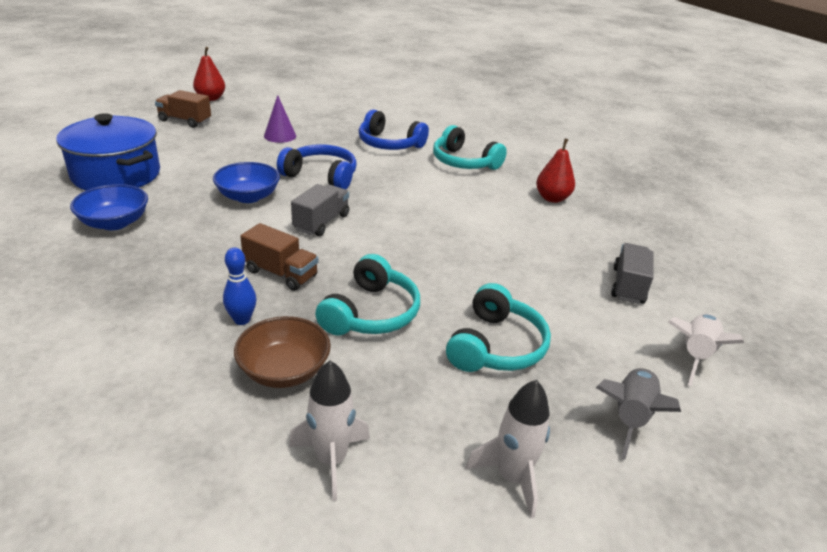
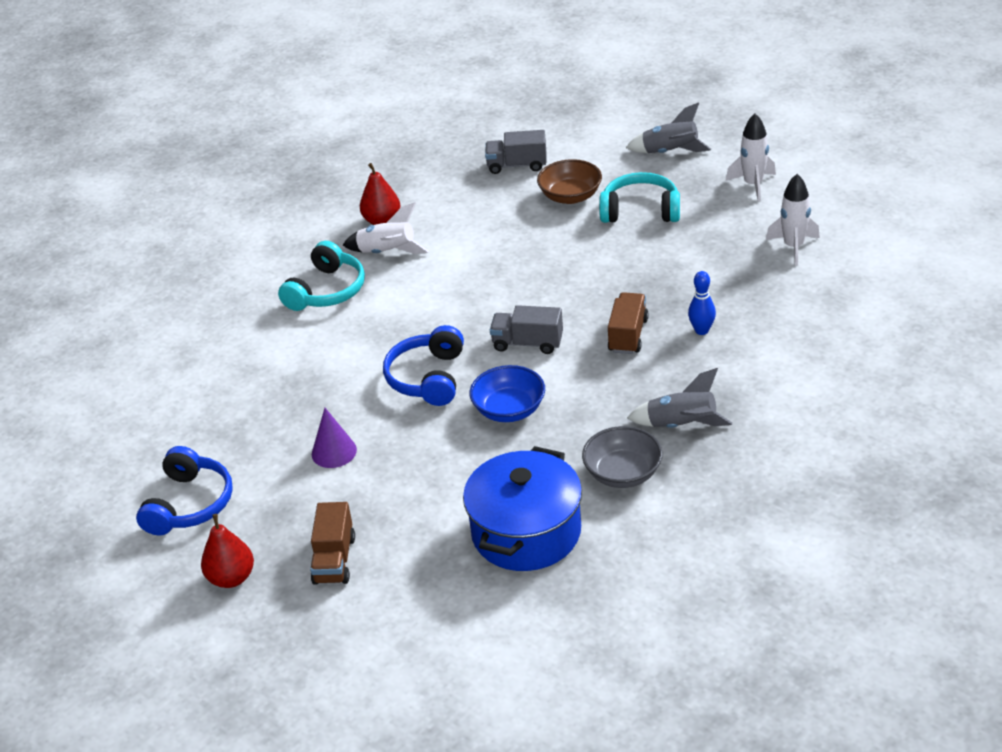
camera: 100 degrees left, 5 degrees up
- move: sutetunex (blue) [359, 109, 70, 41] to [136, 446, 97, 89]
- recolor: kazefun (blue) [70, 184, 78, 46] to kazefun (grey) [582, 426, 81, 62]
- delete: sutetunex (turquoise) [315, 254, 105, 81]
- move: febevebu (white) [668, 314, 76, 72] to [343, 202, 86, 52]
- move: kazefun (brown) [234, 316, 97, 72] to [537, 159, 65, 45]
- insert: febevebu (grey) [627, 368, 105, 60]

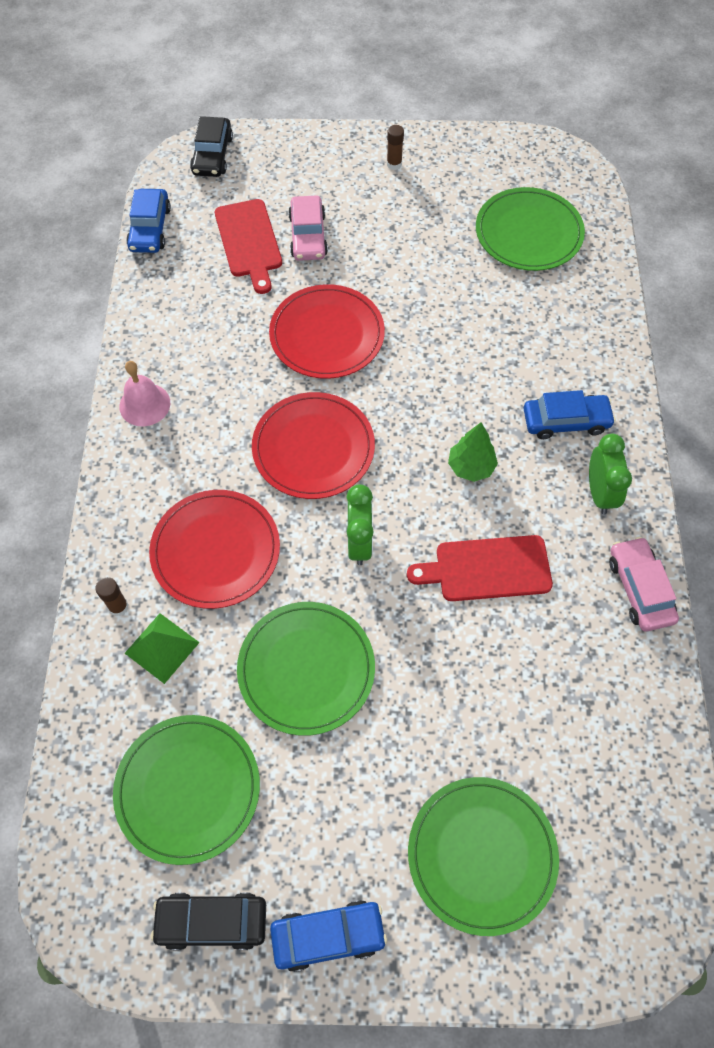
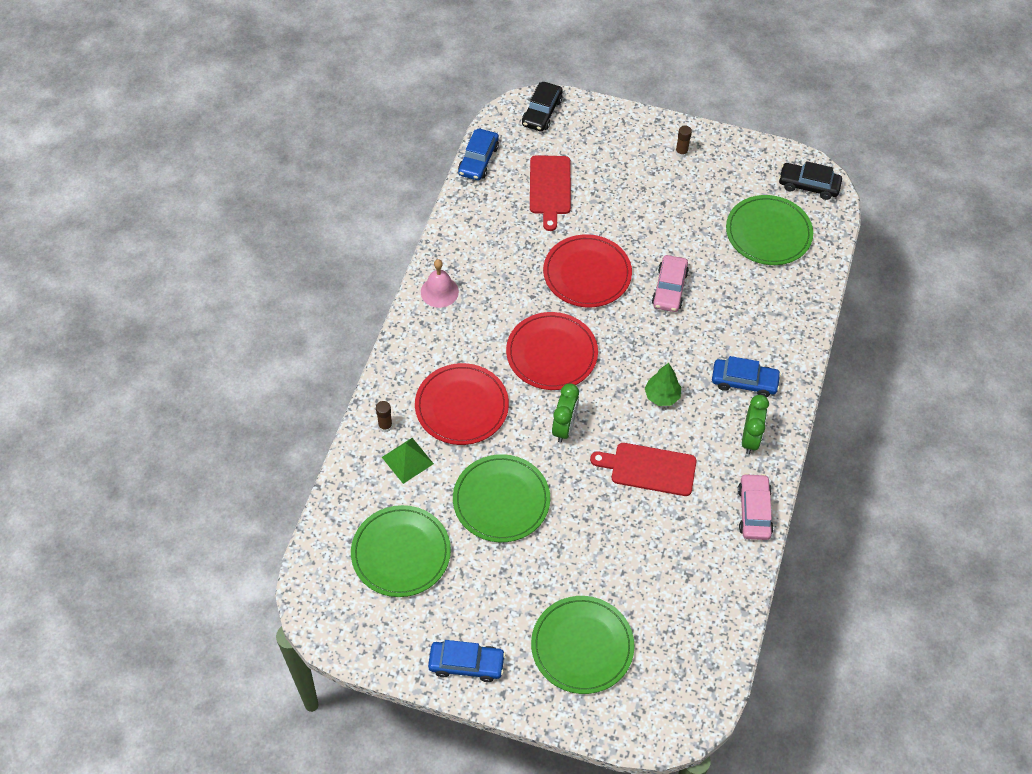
camera: 15 degrees right, 5 degrees down
- move: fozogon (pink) [288, 195, 40, 66] to [652, 255, 37, 57]
- move: fozogon (black) [151, 893, 115, 57] to [779, 161, 63, 39]

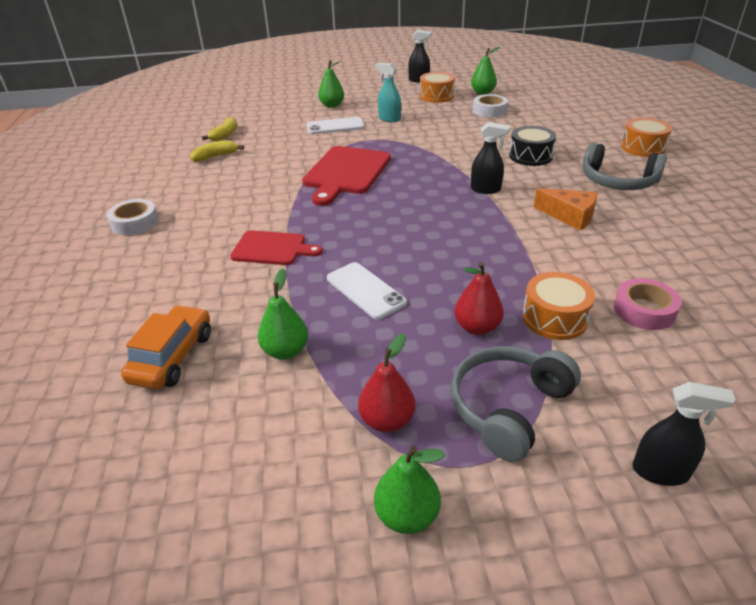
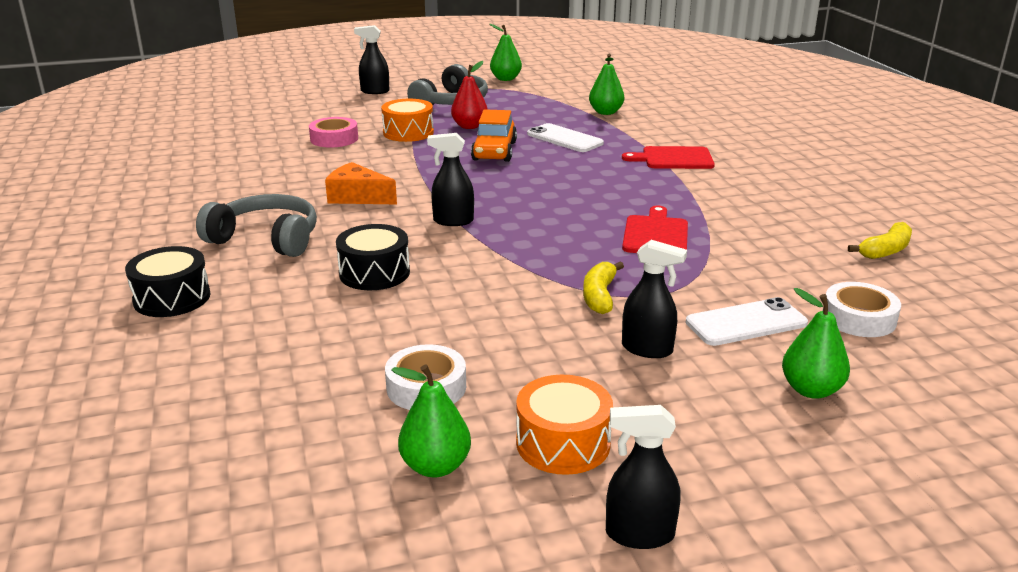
camera: 170 degrees right, 10 degrees down
- recolor: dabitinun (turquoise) [375, 63, 26, 59] to dabitinun (black) [622, 240, 65, 118]
- move: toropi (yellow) [202, 117, 35, 24] to [583, 262, 41, 52]
- recolor: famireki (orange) [621, 118, 51, 39] to famireki (black) [125, 246, 85, 71]
- resize: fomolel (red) [302, 146, 89, 60] = [622, 206, 66, 47] x0.62
- move: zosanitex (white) [107, 199, 52, 36] to [826, 282, 75, 55]
- move: fozogon (orange) [121, 305, 90, 84] to [471, 109, 46, 53]
- delete: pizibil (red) [358, 334, 57, 98]

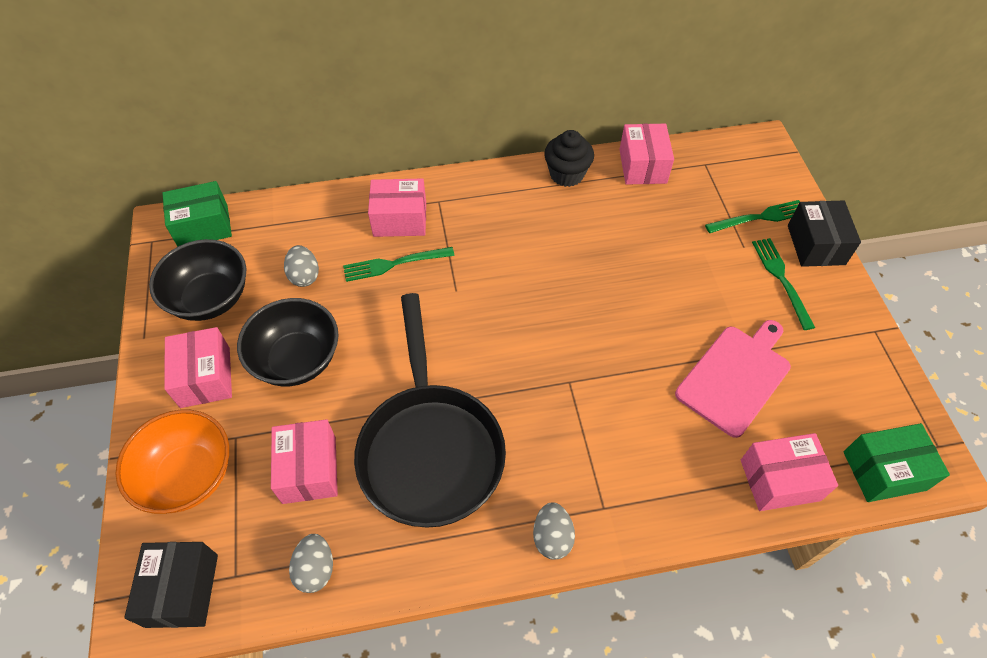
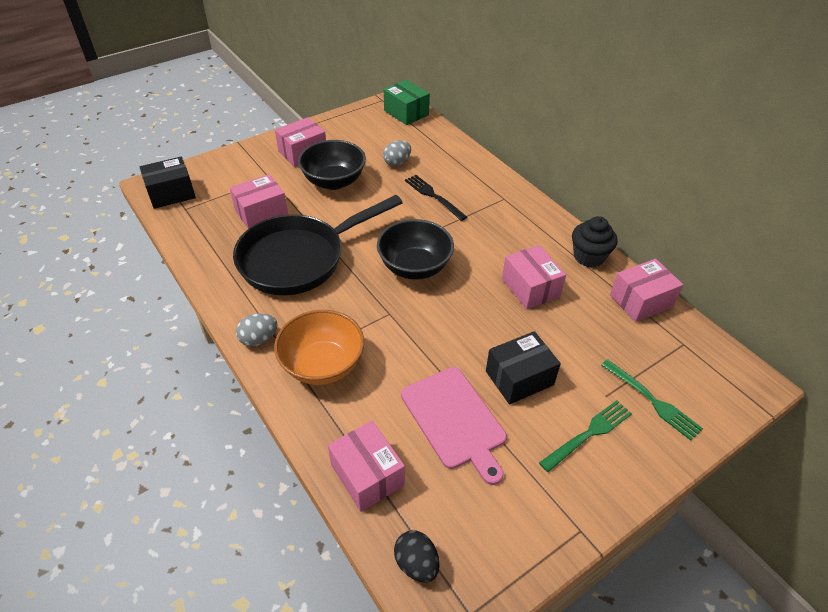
camera: 65 degrees right, 10 degrees down
- move: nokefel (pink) [368, 178, 58, 59] to [502, 245, 64, 64]
- move: nokefel (black) [788, 201, 73, 66] to [486, 331, 75, 73]
- move: kazefun (black) [149, 239, 97, 82] to [377, 219, 77, 60]
- recolor: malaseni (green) [343, 247, 112, 35] to malaseni (black) [405, 175, 62, 46]
- rotate: fomolel (pink) [675, 320, 116, 118] = [401, 367, 106, 118] 45 degrees clockwise
- move: kazefun (orange) [116, 409, 113, 105] to [274, 310, 90, 75]
- replace: nokefel (green) [844, 423, 106, 79] to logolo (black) [394, 530, 45, 53]
- delete: logolo (grey) [289, 534, 44, 59]

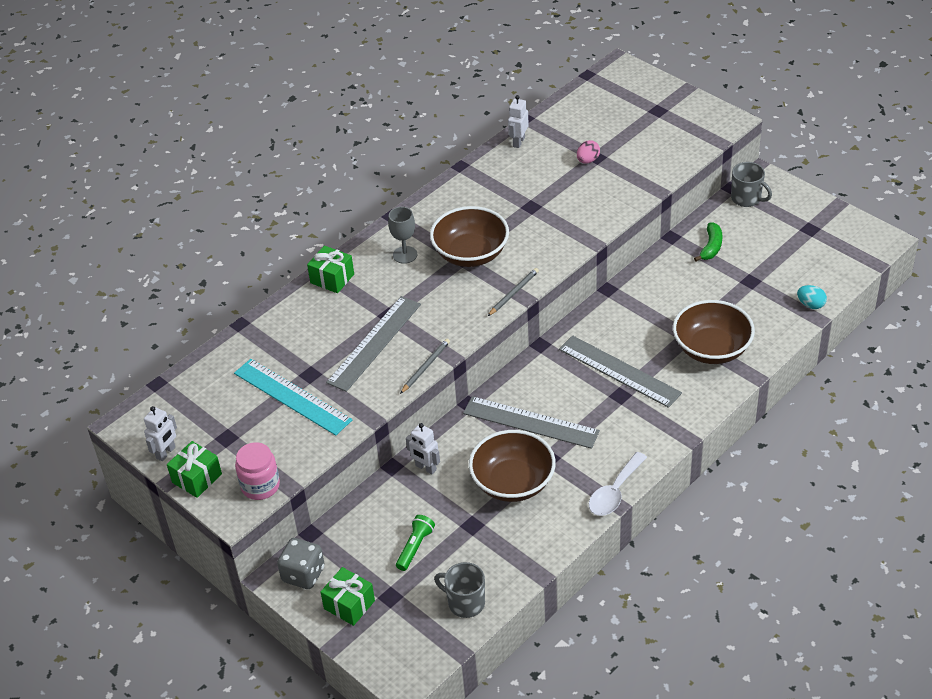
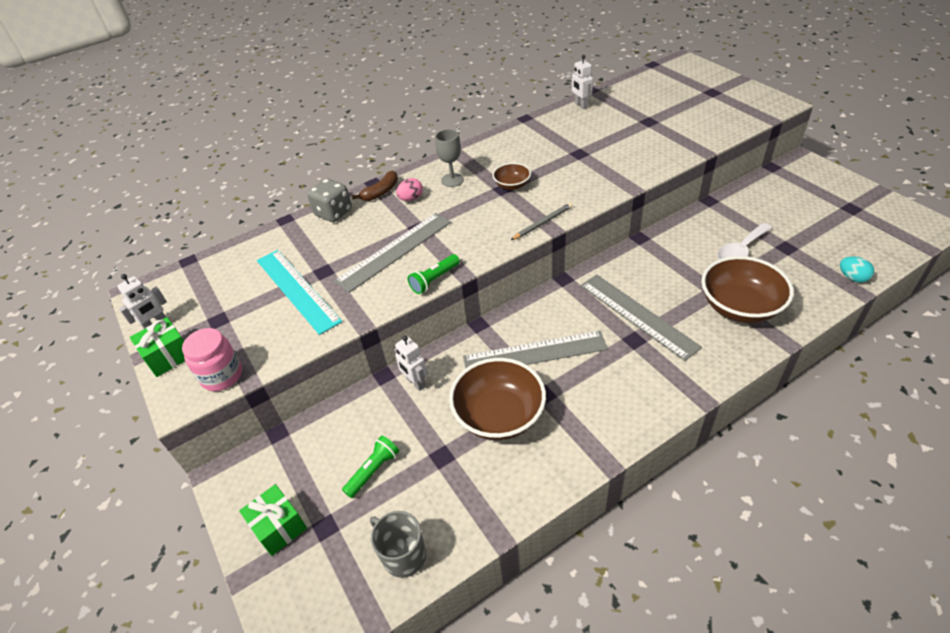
camera: 15 degrees right, 0 degrees up
- rotate: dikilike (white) [508, 95, 21, 53] = [571, 55, 22, 54] 60 degrees counterclockwise
- move: logolo (pink) [577, 140, 23, 24] to [396, 178, 27, 23]
- delete: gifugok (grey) [731, 162, 41, 45]
- resize: kazefun (brown) [430, 206, 79, 61] = [492, 163, 39, 27] x0.51
- delete: toropi (green) [694, 222, 28, 39]
- replace: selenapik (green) [307, 246, 47, 47] to toropi (brown) [352, 170, 46, 31]
- replace: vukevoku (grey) [400, 339, 50, 55] to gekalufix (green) [408, 254, 52, 40]
- rotate: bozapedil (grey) [463, 396, 137, 53] = [463, 331, 145, 37] 45 degrees counterclockwise
- move: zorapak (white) [589, 452, 58, 64] to [718, 223, 54, 36]
- move: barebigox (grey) [277, 538, 48, 51] to [307, 178, 45, 44]

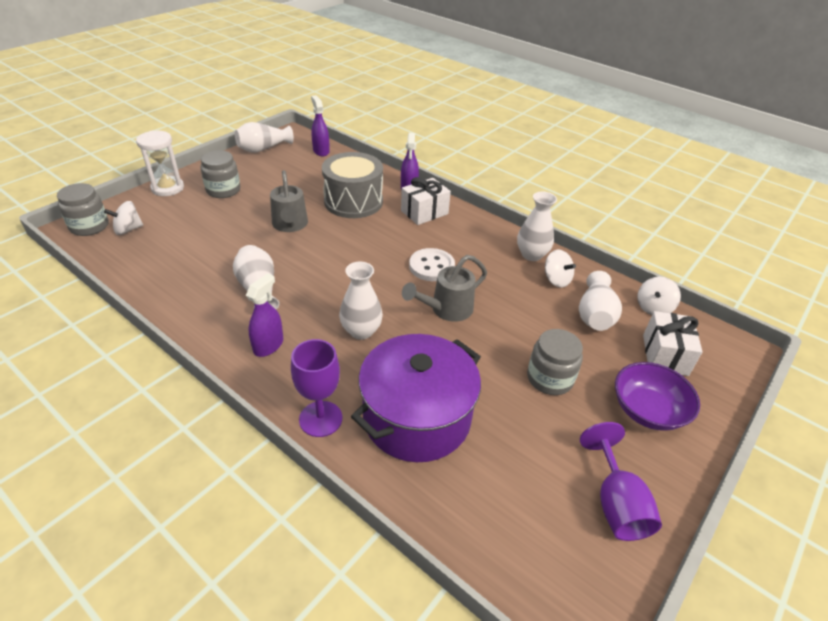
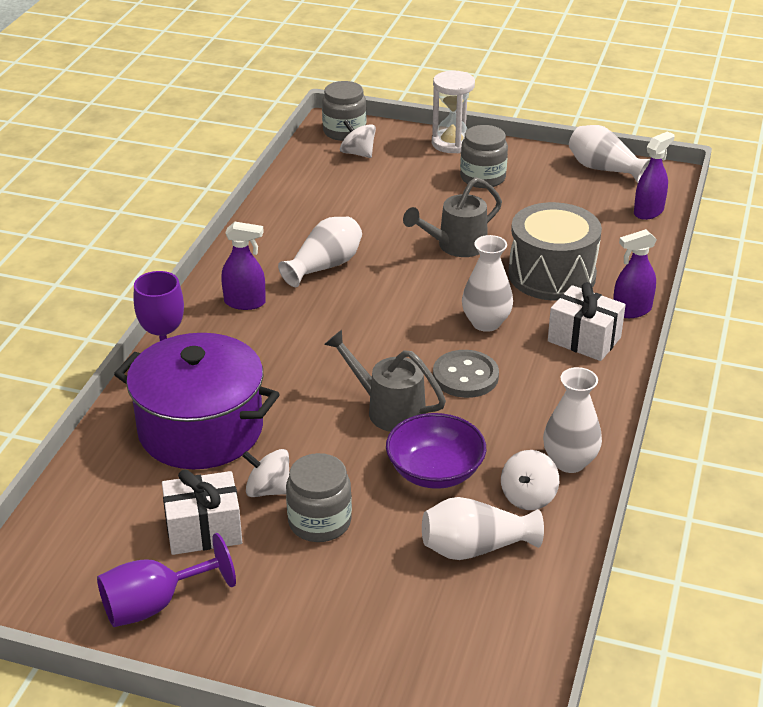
camera: 70 degrees right, 5 degrees down
- recolor: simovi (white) [409, 248, 46, 33] to simovi (grey) [433, 350, 66, 48]
- move: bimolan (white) [339, 262, 44, 78] to [462, 235, 51, 97]
- move: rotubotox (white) [637, 277, 44, 38] to [242, 449, 47, 48]
- move: selenapik (white) [643, 311, 60, 65] to [162, 469, 80, 86]
- move: kazefun (purple) [615, 362, 85, 69] to [386, 413, 100, 76]

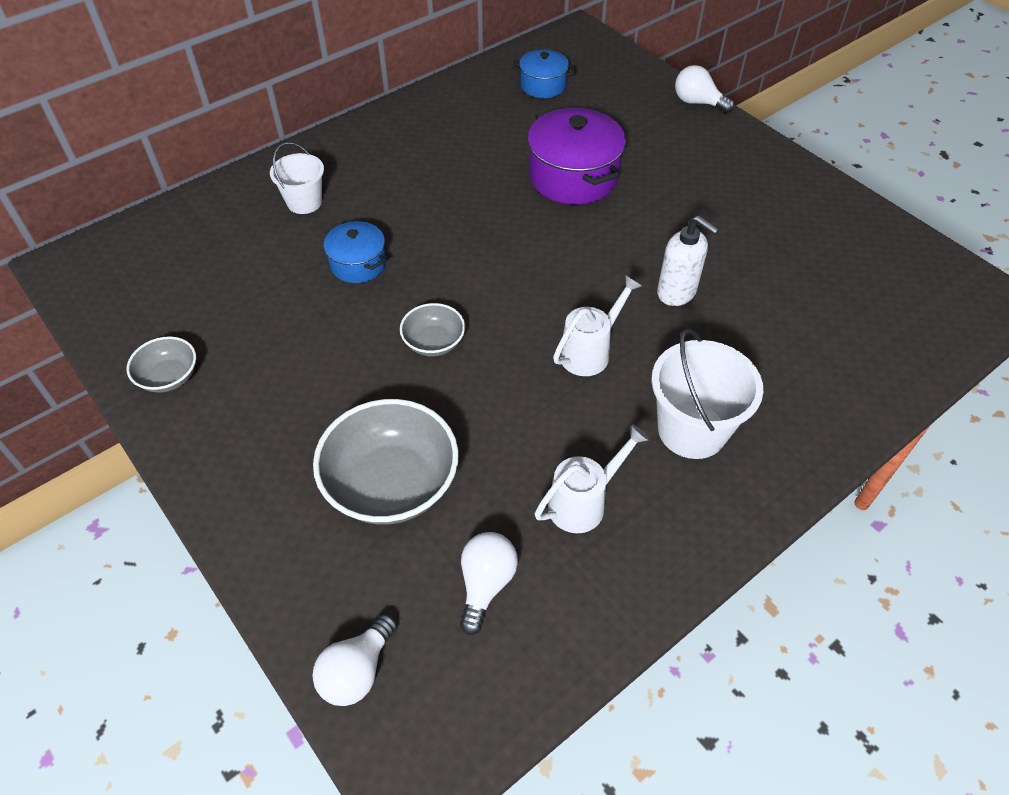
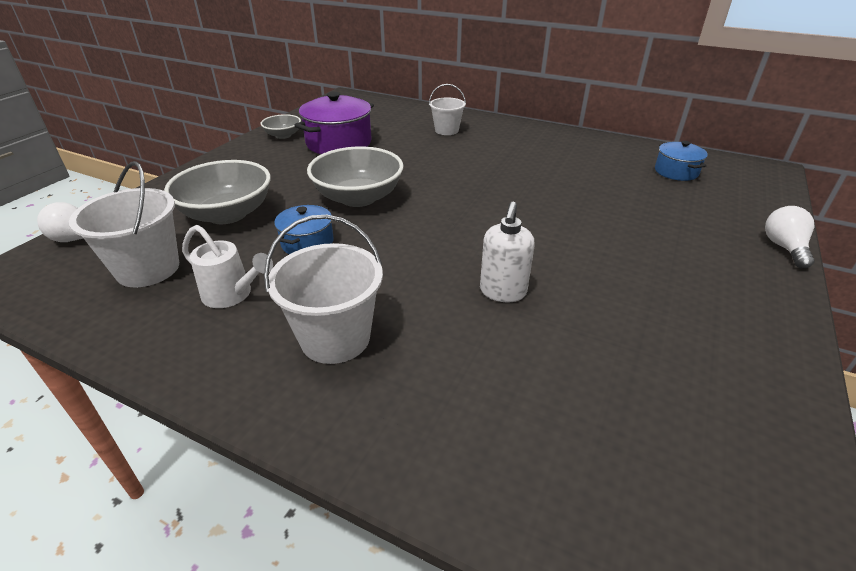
camera: 65 degrees right, 15 degrees down
- move: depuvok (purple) [528, 108, 98, 97] to [294, 92, 80, 62]
- move: depuvok (blue) [324, 221, 62, 62] to [274, 205, 59, 49]
- delete: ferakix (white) [553, 275, 89, 101]
- resize: kazefun (grey) [400, 303, 65, 53] = [307, 146, 96, 61] x1.90
- replace: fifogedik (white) [460, 532, 58, 103] to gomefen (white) [69, 161, 110, 126]

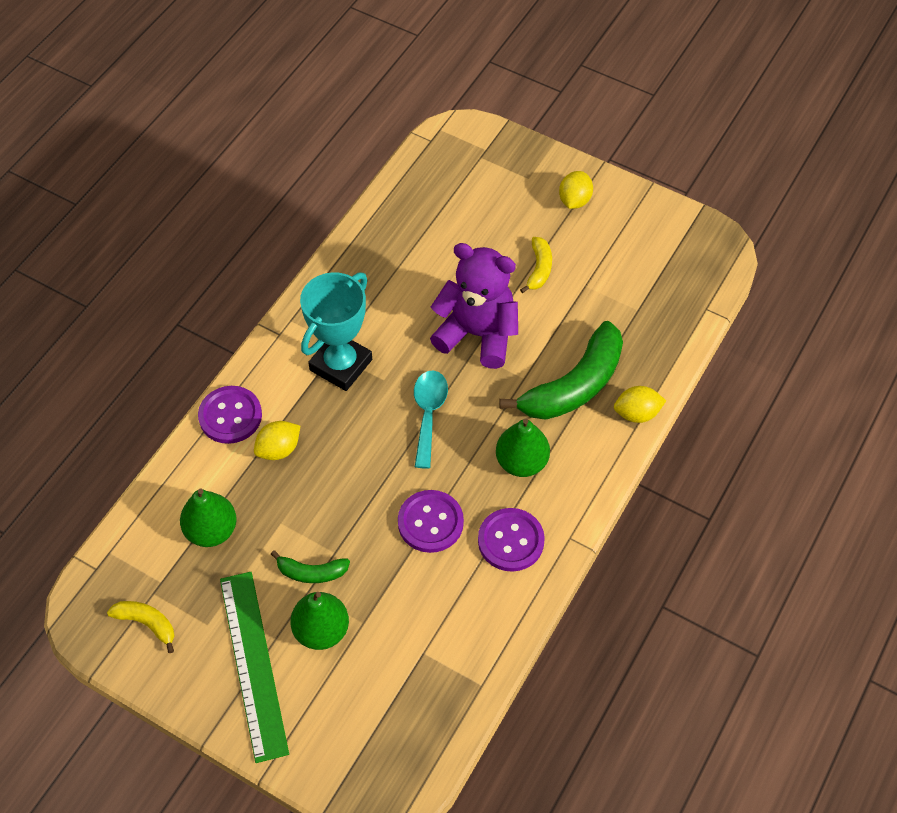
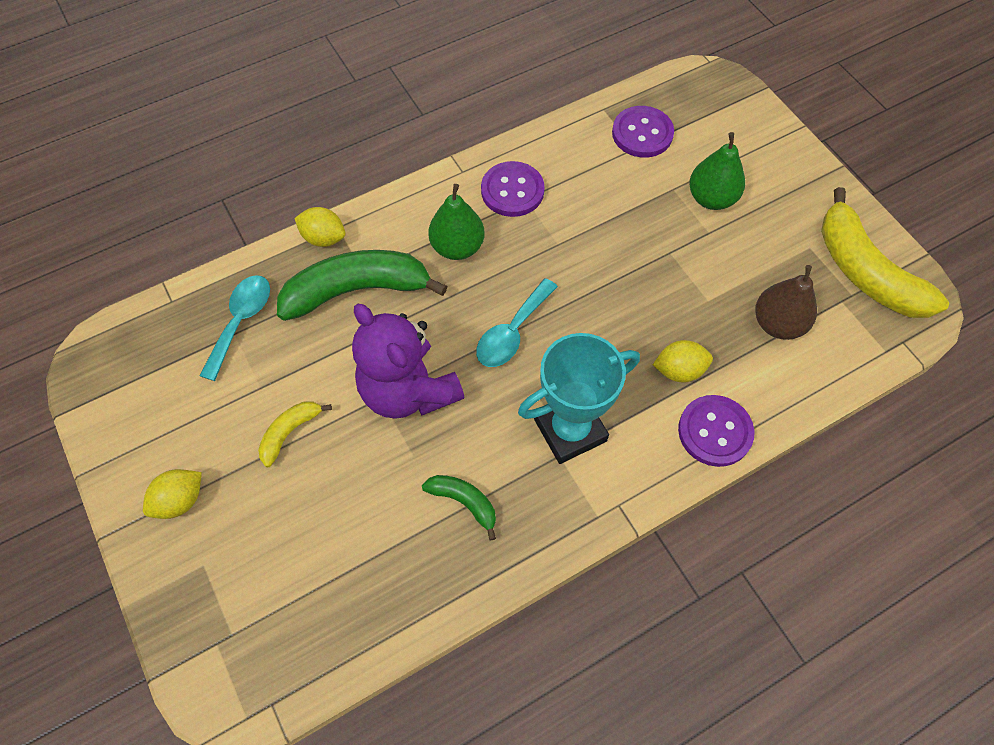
camera: 150 degrees left, 5 degrees up
- recolor: pizibil (green) [180, 488, 57, 59] to pizibil (brown) [755, 265, 62, 75]
- move: simovi (purple) [398, 490, 66, 63] to [612, 106, 62, 52]
- move: toropi (green) [271, 550, 79, 33] to [422, 475, 74, 65]
- delete: bozapedil (green) [220, 572, 69, 191]
- resize: toropi (yellow) [107, 601, 68, 52] = [821, 187, 128, 131] x2.06
- insert: zorapak (turquoise) [200, 275, 70, 106]

